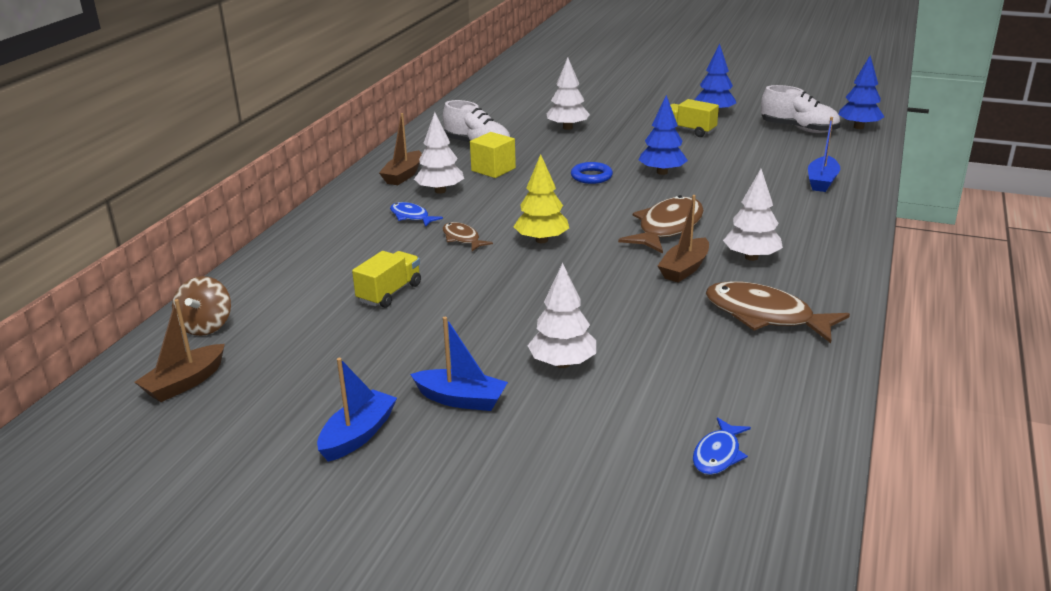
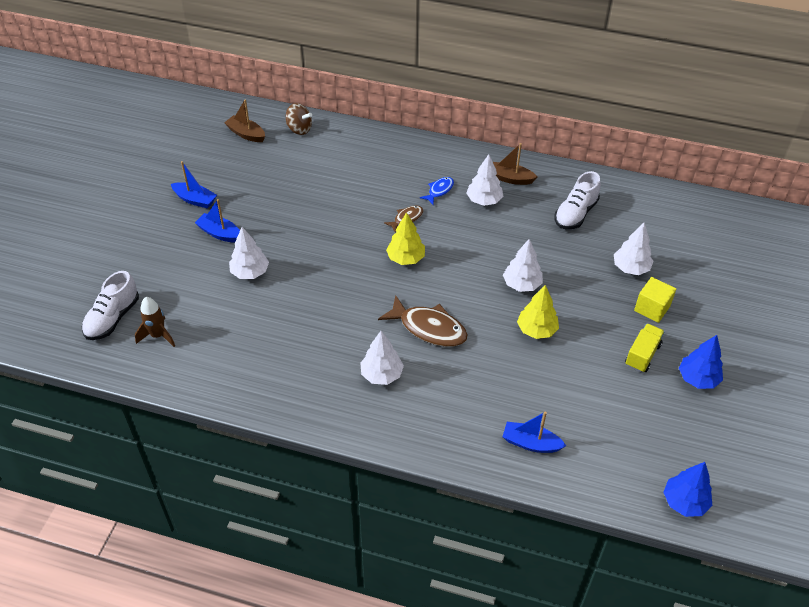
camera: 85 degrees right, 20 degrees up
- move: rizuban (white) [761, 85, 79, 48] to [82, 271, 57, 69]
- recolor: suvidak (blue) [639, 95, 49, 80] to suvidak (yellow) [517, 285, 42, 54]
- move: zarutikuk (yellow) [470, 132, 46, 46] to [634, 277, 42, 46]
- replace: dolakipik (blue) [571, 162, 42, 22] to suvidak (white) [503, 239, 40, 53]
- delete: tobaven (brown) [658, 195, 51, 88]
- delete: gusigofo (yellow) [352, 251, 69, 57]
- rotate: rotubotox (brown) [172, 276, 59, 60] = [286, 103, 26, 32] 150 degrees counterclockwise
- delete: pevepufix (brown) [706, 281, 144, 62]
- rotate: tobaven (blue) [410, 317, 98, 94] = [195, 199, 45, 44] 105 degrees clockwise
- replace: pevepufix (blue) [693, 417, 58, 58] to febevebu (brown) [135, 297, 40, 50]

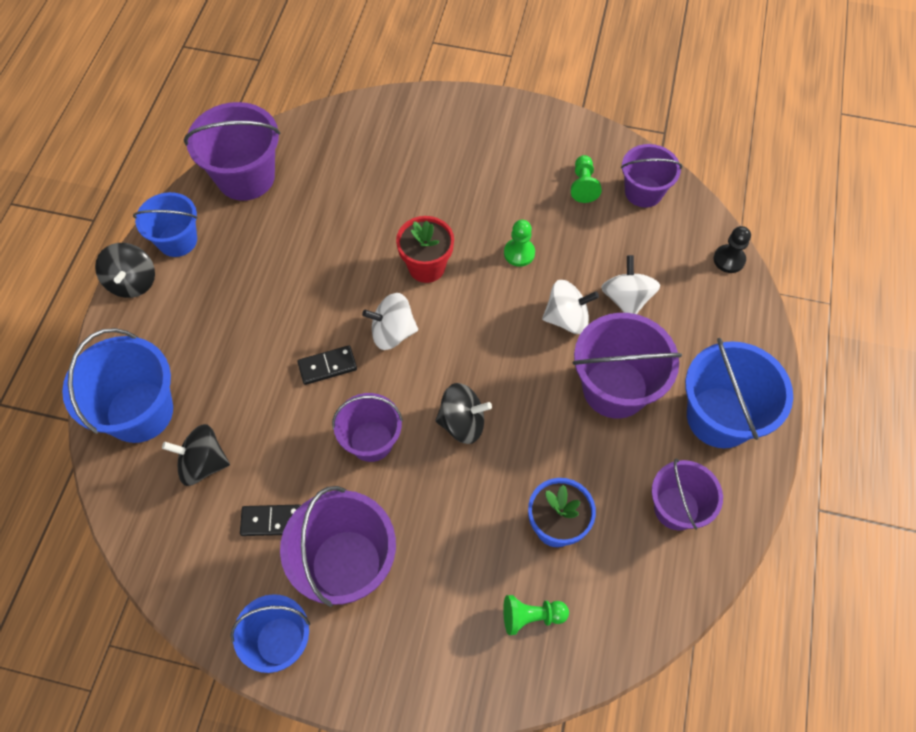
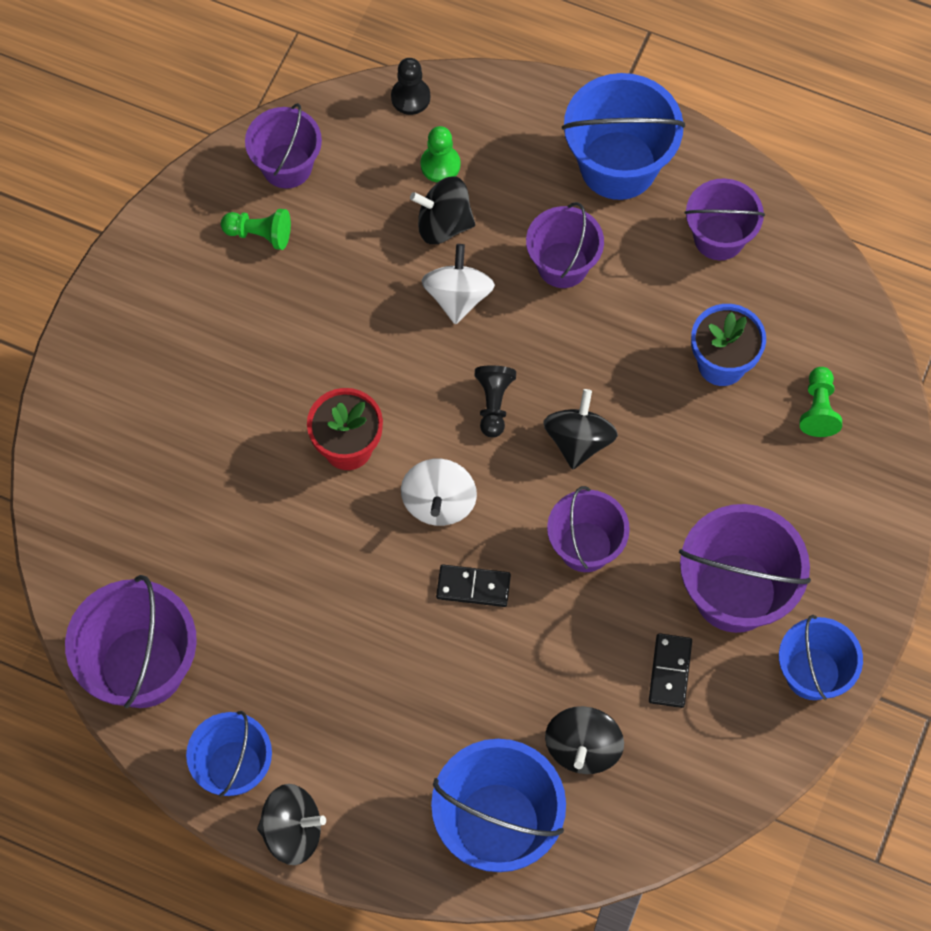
camera: 80 degrees left, 5 degrees up
- move: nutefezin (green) [504, 220, 31, 47] to [421, 126, 39, 57]
- recolor: rotubotox (white) [601, 255, 60, 59] to rotubotox (black) [410, 176, 65, 68]
- resize: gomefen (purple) [573, 313, 109, 106] = [526, 202, 78, 86] x0.65
- rotate: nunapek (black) [297, 345, 60, 40] = [436, 565, 75, 42] 75 degrees counterclockwise
- insert: nutefezin (black) [475, 365, 41, 73]

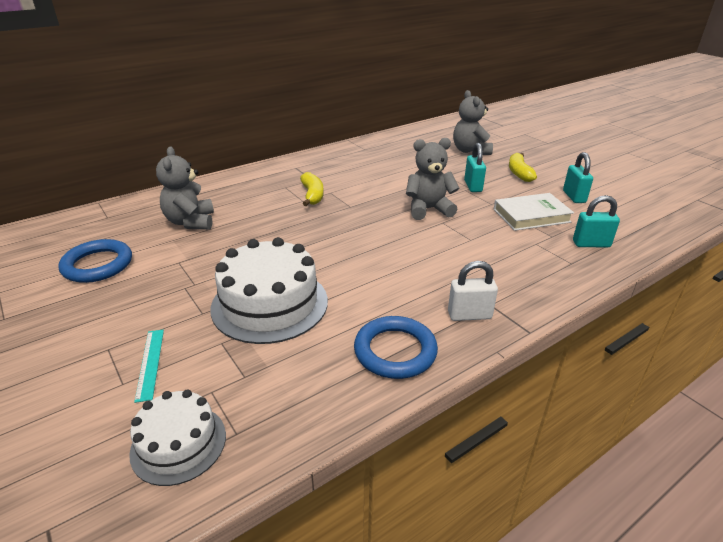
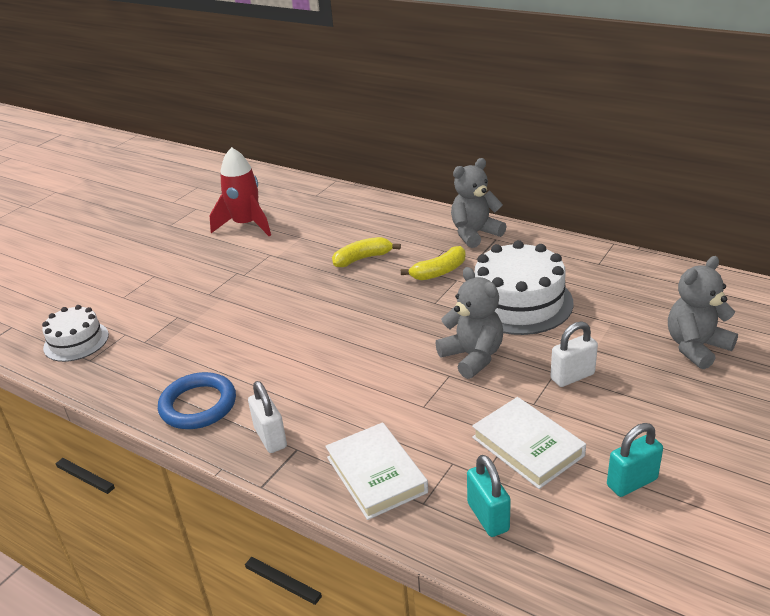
camera: 70 degrees right, 0 degrees up
- recolor: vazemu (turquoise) [464, 143, 22, 49] to vazemu (white) [550, 321, 48, 66]
- move: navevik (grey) [156, 147, 58, 83] to [451, 158, 56, 90]
- move: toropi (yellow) [509, 153, 28, 29] to [332, 237, 69, 30]
- move: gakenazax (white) [211, 237, 117, 107] to [475, 240, 99, 95]
- replace: dolakipik (blue) [58, 239, 74, 44] to febevebu (red) [209, 147, 62, 89]
- delete: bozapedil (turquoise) [134, 330, 30, 73]
- insert: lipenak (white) [325, 422, 103, 98]

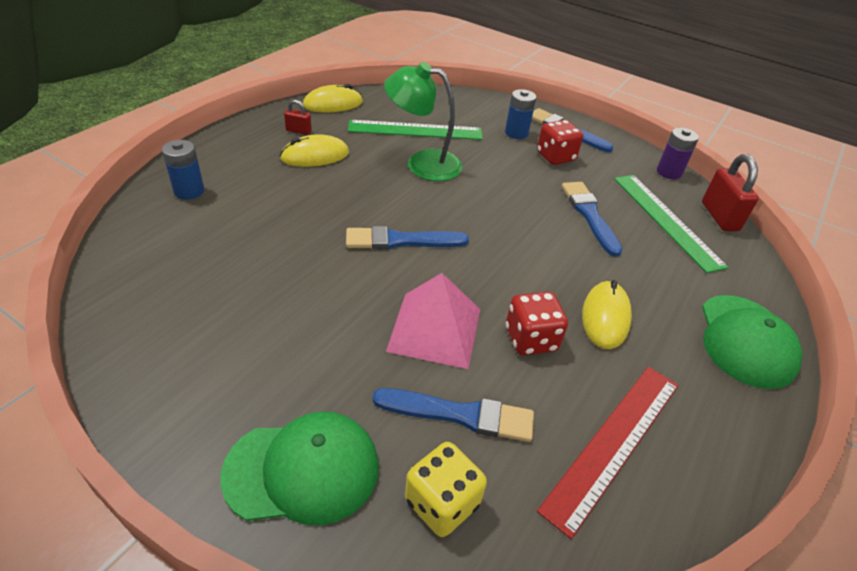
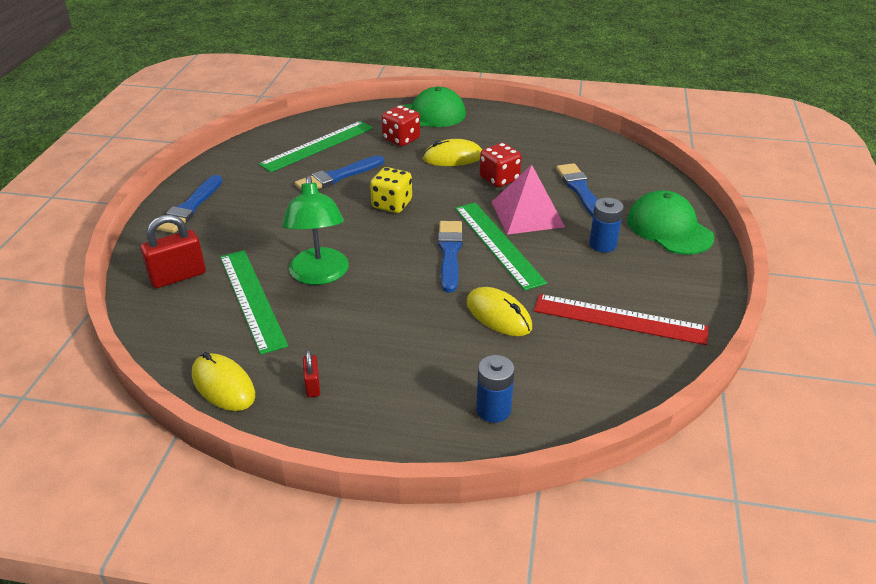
camera: 110 degrees left, 5 degrees down
- move: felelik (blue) [505, 89, 31, 50] to [589, 198, 35, 55]
- move: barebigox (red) [537, 120, 46, 45] to [382, 105, 38, 41]
- delete: felelik (purple) [657, 128, 42, 51]
- move: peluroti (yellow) [280, 134, 69, 33] to [466, 287, 66, 49]
- move: vazemu (red) [702, 154, 57, 77] to [140, 215, 66, 73]
- rotate: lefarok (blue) [346, 226, 123, 24] = [438, 221, 25, 72] 150 degrees counterclockwise
- move: bozapedil (red) [537, 367, 142, 172] to [534, 294, 175, 51]
- move: barebigox (yellow) [405, 442, 82, 95] to [370, 167, 42, 46]
- insert: bozapedil (green) [455, 203, 92, 88]

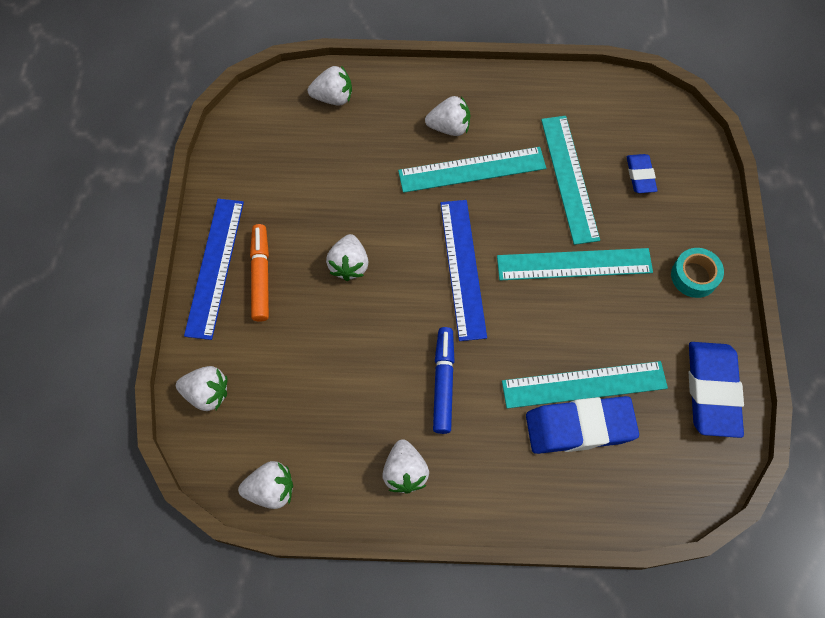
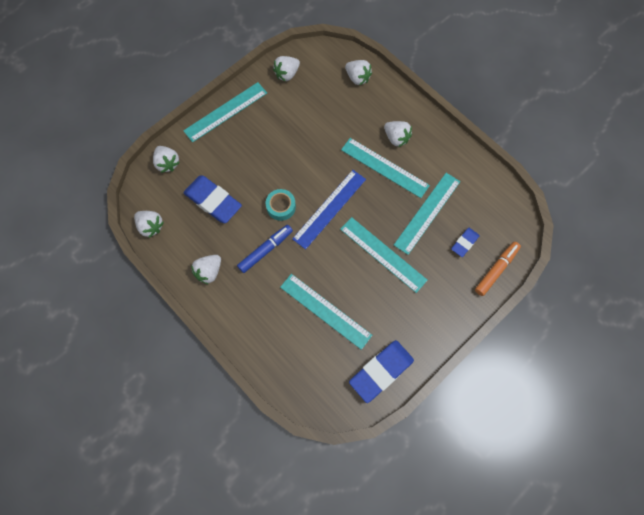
camera: 45 degrees right, 5 degrees up
- recolor: bozapedil (blue) [184, 199, 60, 141] to bozapedil (turquoise) [183, 82, 84, 60]
- move: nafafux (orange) [250, 224, 19, 98] to [475, 242, 46, 54]
- move: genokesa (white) [326, 234, 43, 47] to [273, 56, 27, 26]
- move: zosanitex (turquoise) [671, 248, 53, 50] to [266, 189, 30, 32]
- move: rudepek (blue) [526, 396, 113, 58] to [183, 176, 59, 47]

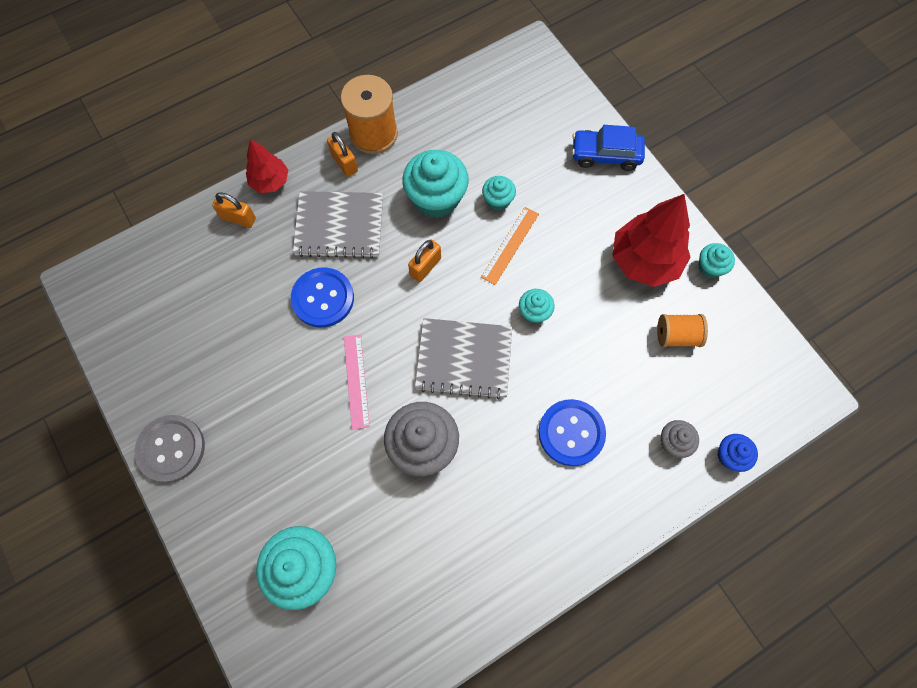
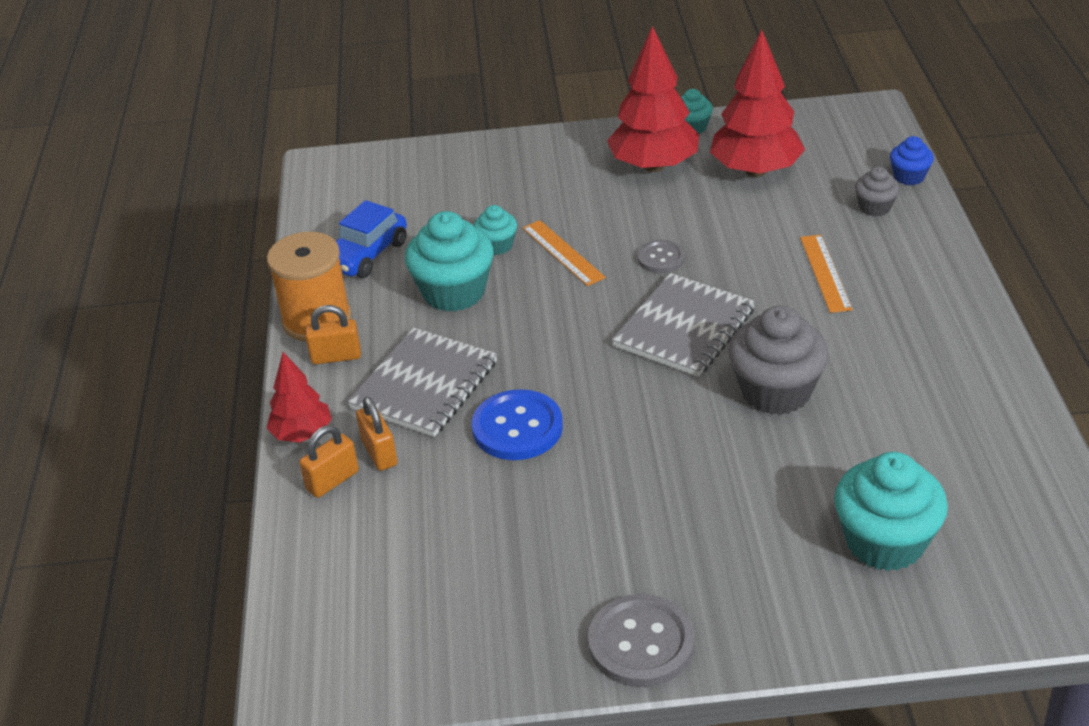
camera: 60 degrees left, 30 degrees down
- move: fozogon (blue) [572, 125, 73, 46] to [336, 200, 71, 78]
- move: vazemu (orange) [408, 239, 33, 43] to [356, 397, 42, 74]
- replace: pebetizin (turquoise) [519, 289, 35, 35] to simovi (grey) [638, 240, 47, 33]
- replace: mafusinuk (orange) [657, 314, 51, 33] to suvidak (red) [710, 29, 95, 148]
- delete: bozapedil (pink) [344, 335, 26, 95]
- replace: simovi (blue) [539, 399, 67, 67] to bozapedil (orange) [800, 235, 53, 78]

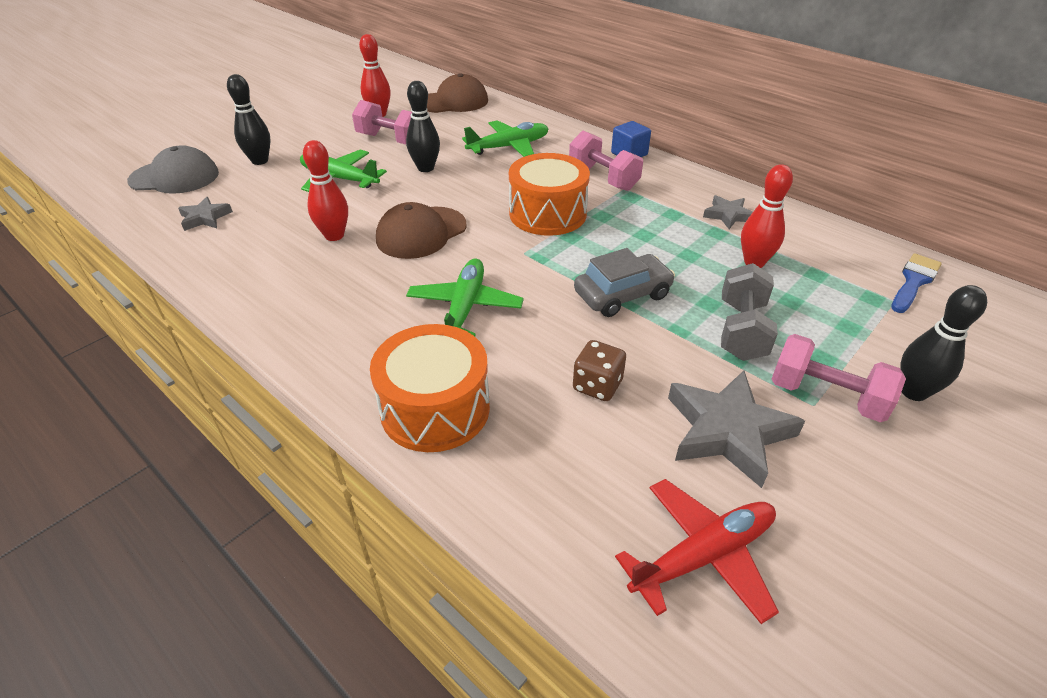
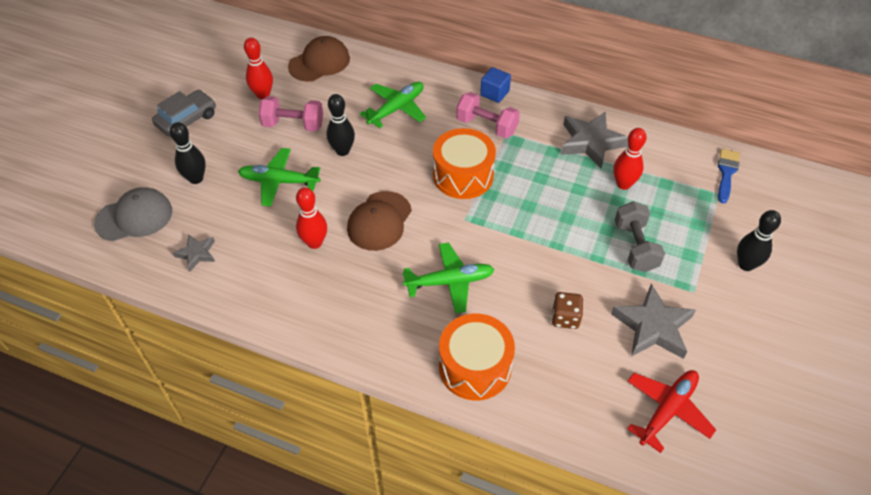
camera: 20 degrees left, 10 degrees up
- resize: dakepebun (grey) [703, 195, 50, 34] = [561, 111, 67, 58] x1.82
- move: fozogon (grey) [574, 248, 101, 69] to [152, 90, 64, 46]
- rotate: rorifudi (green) [406, 258, 118, 78] = [403, 243, 92, 71] 90 degrees clockwise
- delete: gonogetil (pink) [772, 334, 134, 88]

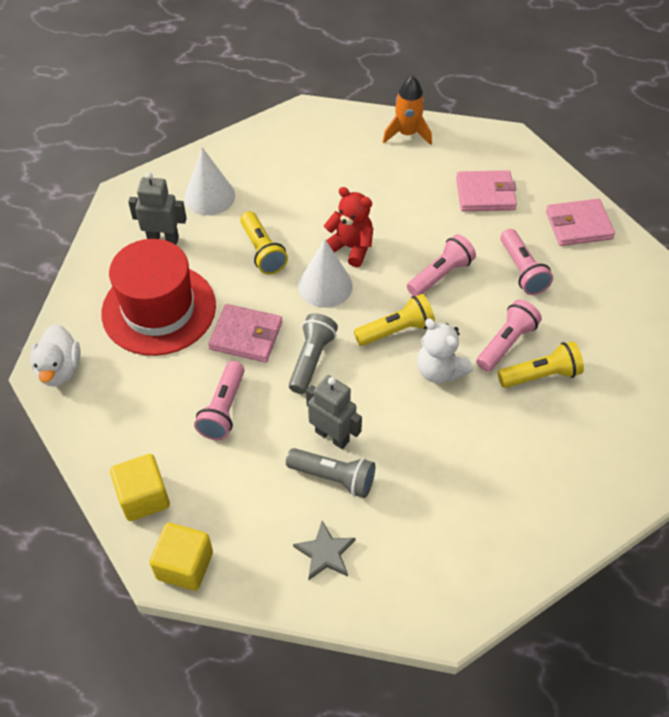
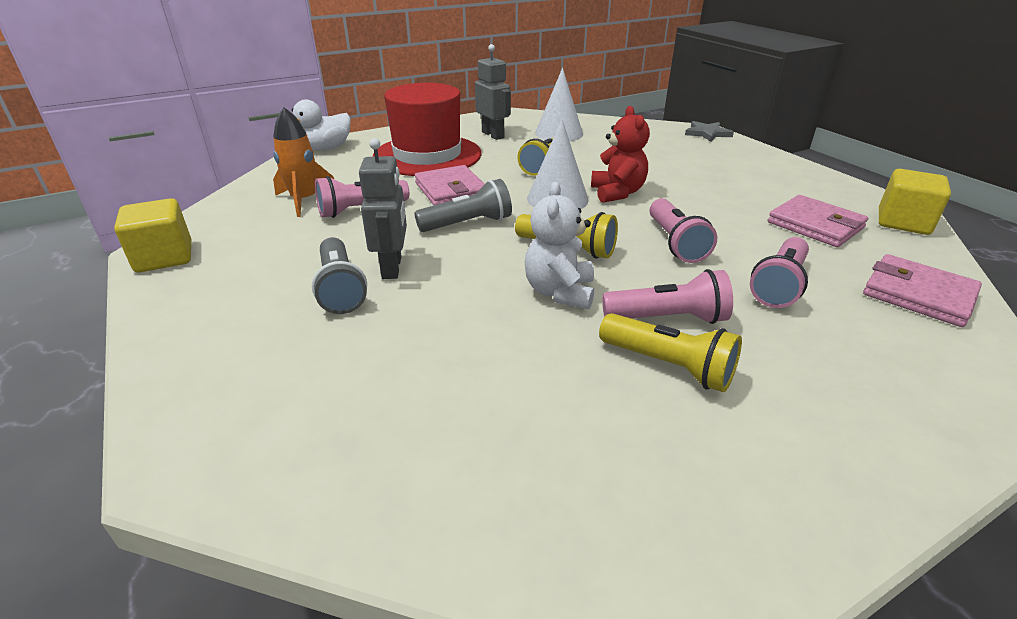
camera: 50 degrees right, 20 degrees down
- move: febevebu (orange) [383, 76, 49, 69] to [273, 107, 61, 110]
- rotate: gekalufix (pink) [407, 234, 69, 62] = [650, 198, 67, 65] 75 degrees clockwise
- move: zarutikuk (yellow) [110, 454, 60, 67] to [879, 169, 72, 66]
- move: dakepebun (grey) [293, 521, 63, 59] to [685, 121, 49, 21]

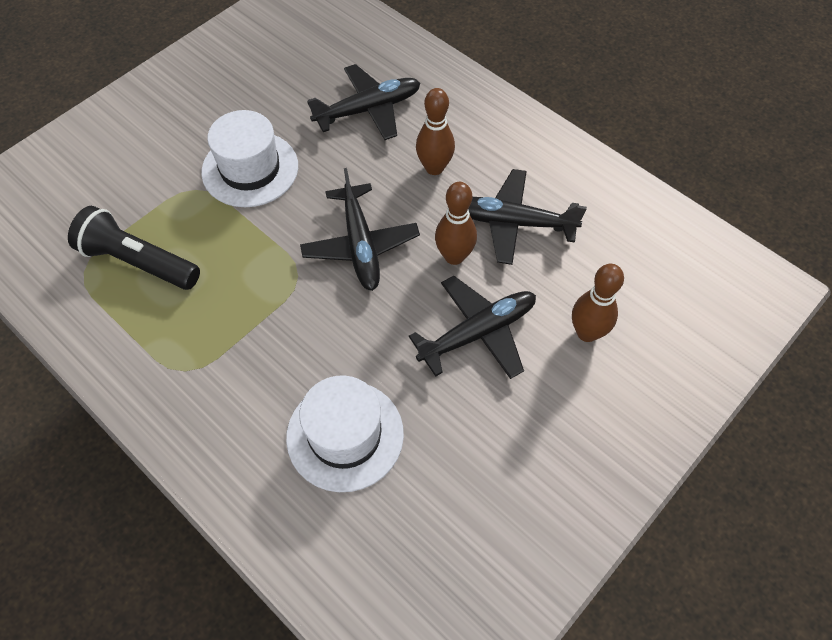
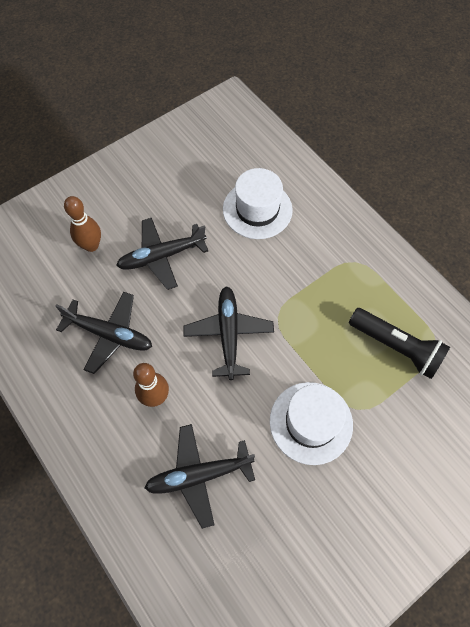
camera: 170 degrees left, 5 degrees up
- delete: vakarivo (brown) [435, 182, 42, 83]

